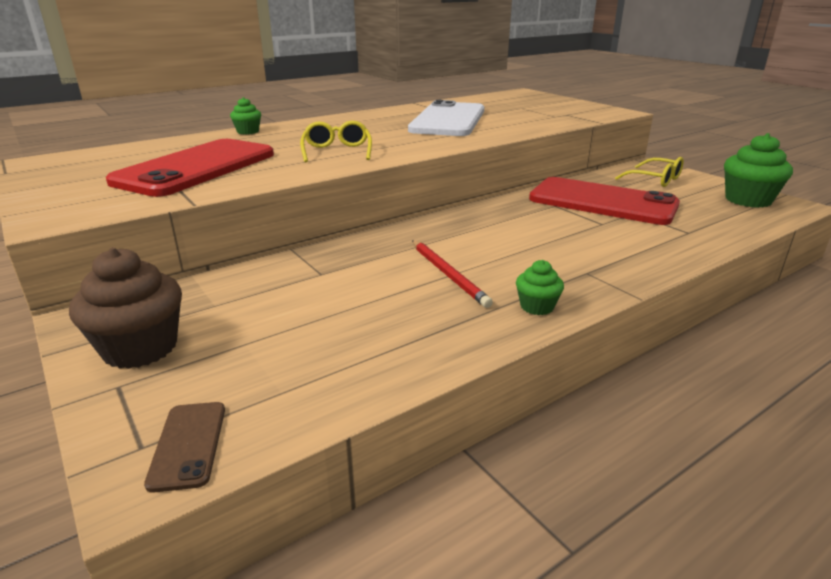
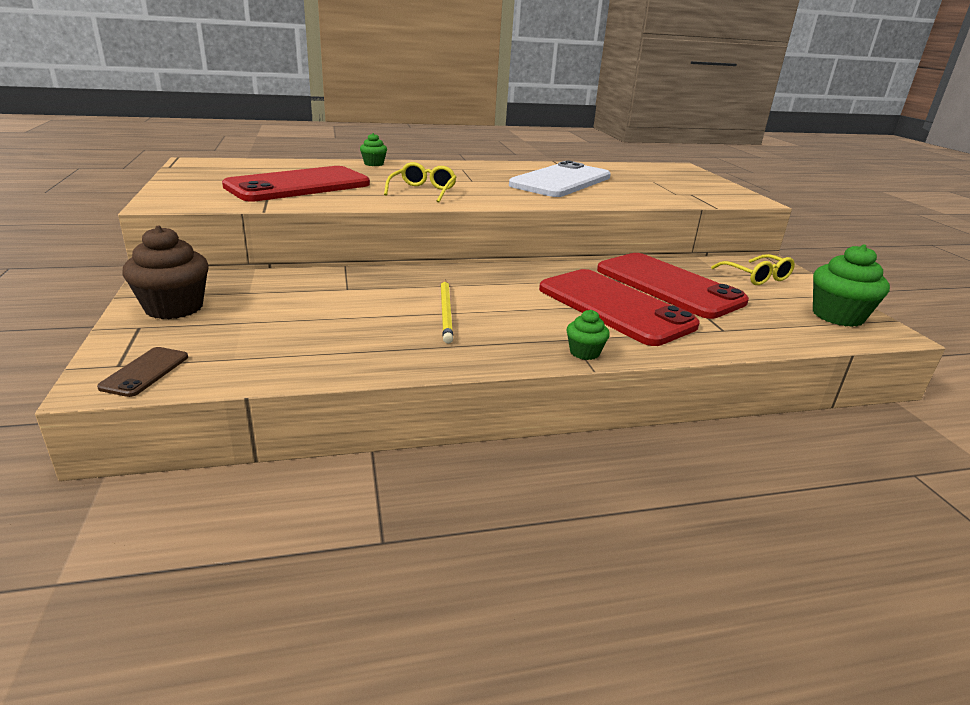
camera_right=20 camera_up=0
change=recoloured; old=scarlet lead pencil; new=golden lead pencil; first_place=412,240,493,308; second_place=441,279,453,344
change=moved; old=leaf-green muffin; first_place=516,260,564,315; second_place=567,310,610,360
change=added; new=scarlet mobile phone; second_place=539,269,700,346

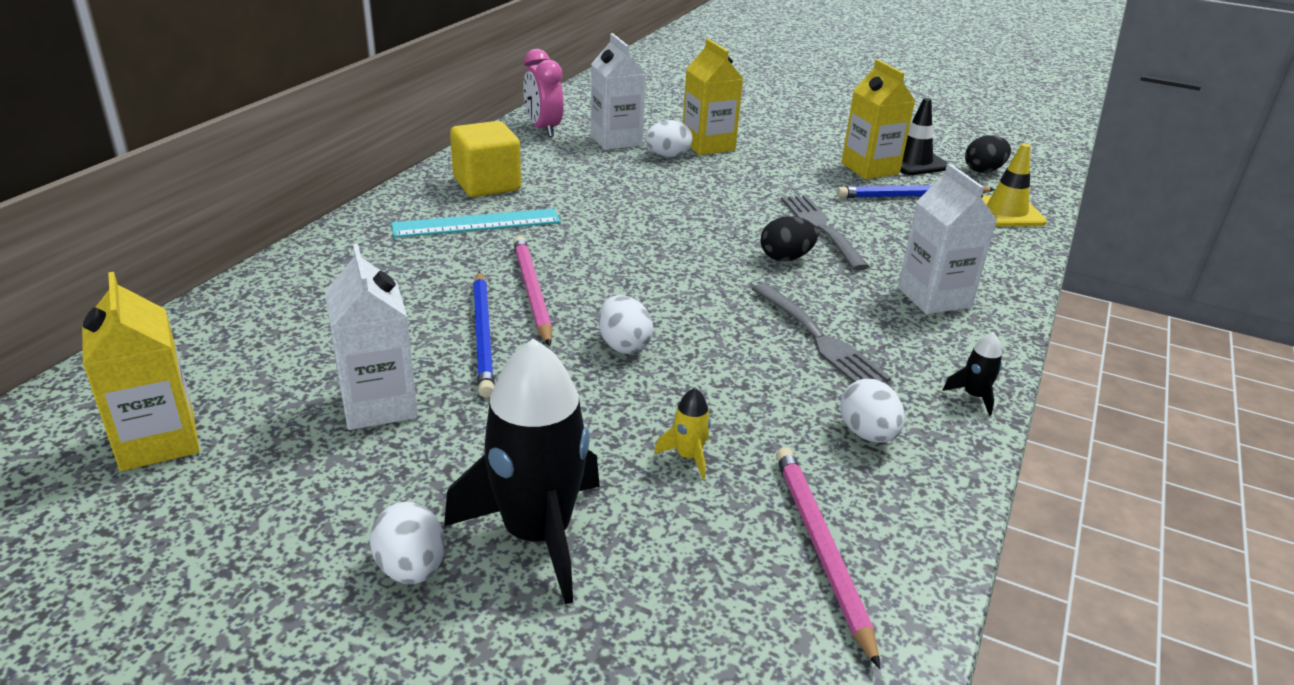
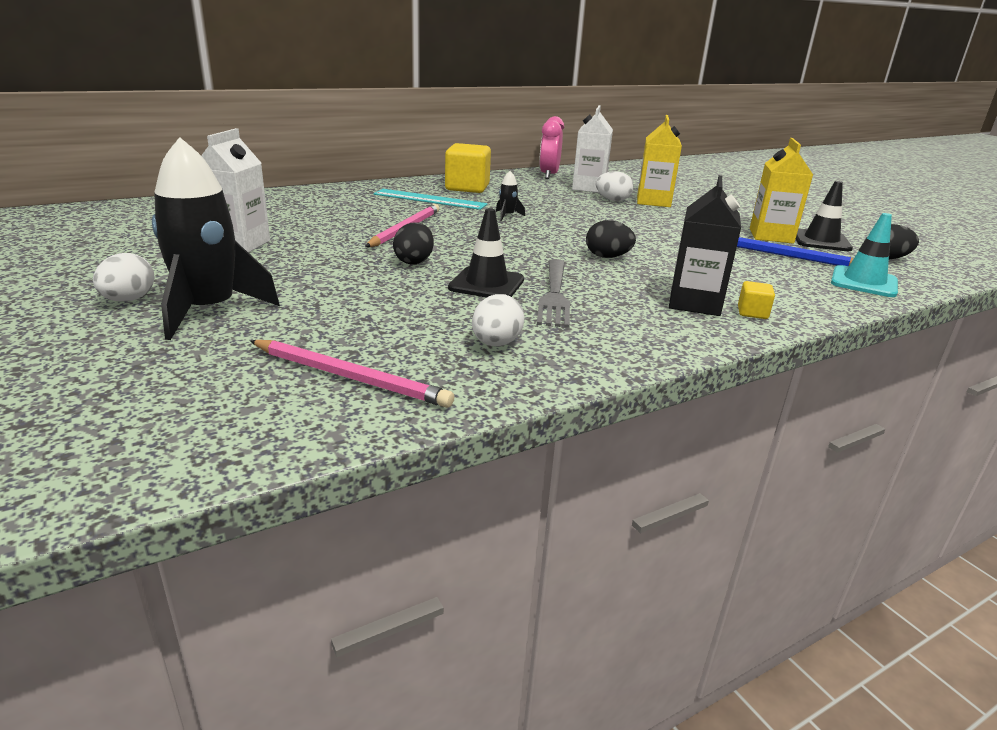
camera_right=35 camera_up=-5
change=recoloured; old=golden road cone; new=aqua road cone; first_place=982,143,1047,227; second_place=831,213,898,297
change=recoloured; old=pure white milk carton; new=jet-black milk carton; first_place=898,163,997,314; second_place=669,175,741,316
change=removed; old=ash-grey table fork; first_place=781,195,870,270
change=removed; old=royal blue lead pencil; first_place=473,271,495,398
change=removed; old=golden milk carton; first_place=82,272,200,471
change=recoloured; old=pure white egg shape; new=jet-black egg shape; first_place=599,295,653,354; second_place=393,222,434,264
change=moved; old=jet-black spaceship; first_place=943,332,1002,416; second_place=496,171,525,221
change=removed; old=golden spaceship; first_place=654,388,711,479
change=turned; old=rose-pink lead pencil; first_place=776,447,880,669; second_place=250,340,454,408; degrees=90
change=added; new=jet-black road cone; second_place=448,208,524,298
change=added; new=golden block; second_place=738,281,775,319

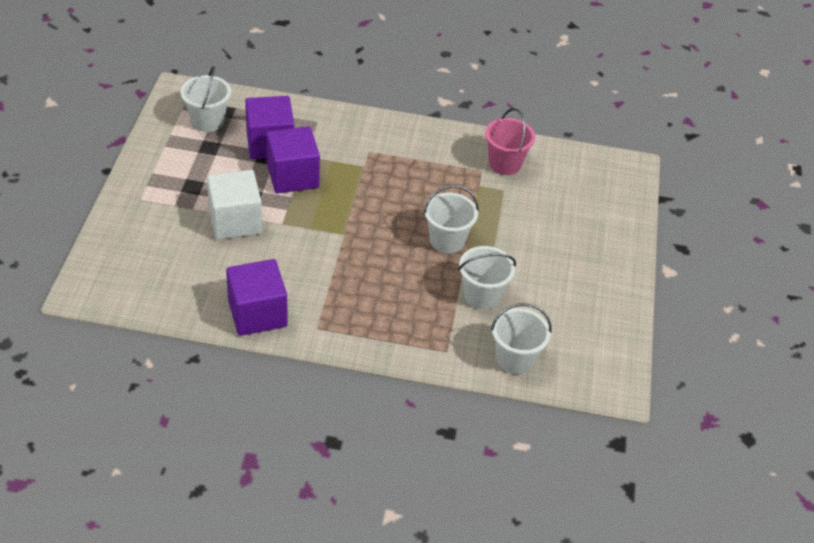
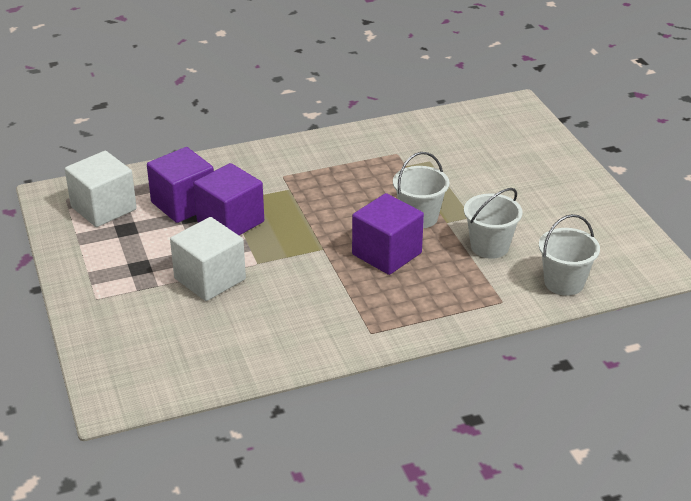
camera_right=-25 camera_up=-10
change=replaced; old=pure white sand bucket; new=pure white block; first_place=180,66,231,132; second_place=65,151,137,227
change=removed; old=rose-pink sand bucket; first_place=485,108,535,175
change=moved; old=royal purple block; first_place=226,259,287,336; second_place=352,193,424,275

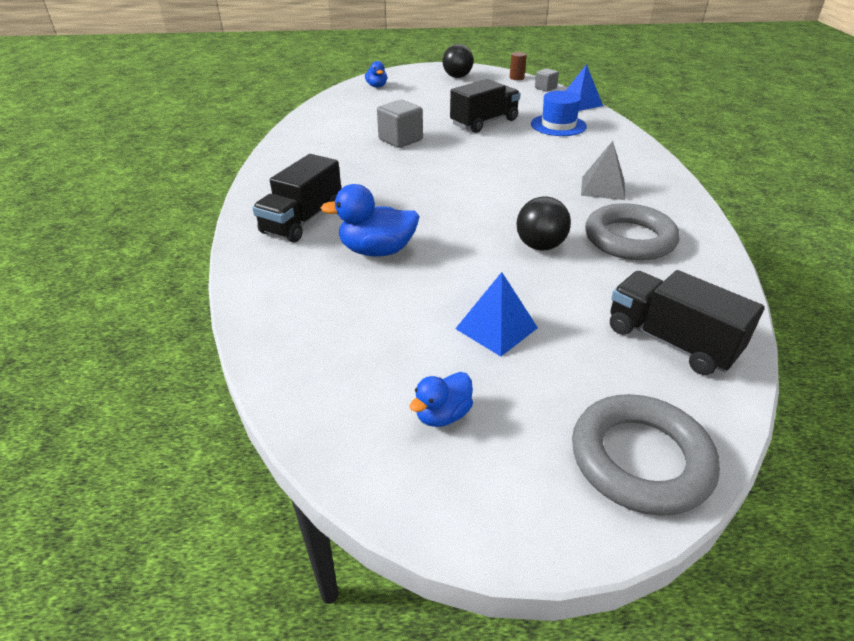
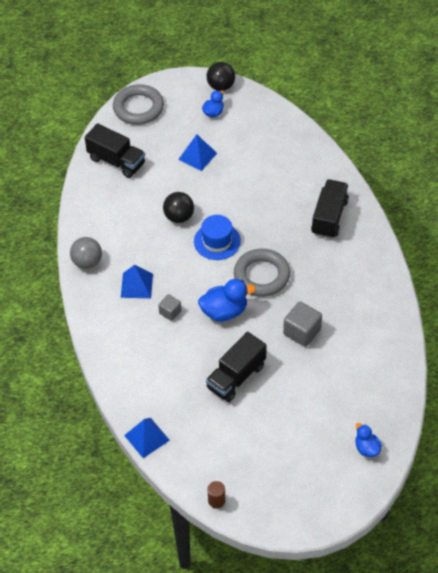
camera_right=170 camera_up=15
change=moved; old=jet-black sphere; first_place=442,44,474,78; second_place=207,62,235,91
change=moved; old=ash-grey block; first_place=535,68,559,92; second_place=158,294,181,321
change=moved; old=royal blue hat; first_place=531,91,587,136; second_place=194,215,241,260
change=recoloured; old=ash-grey pyramid shape; new=royal blue pyramid shape; first_place=581,141,625,200; second_place=121,265,153,298
change=moved; old=royal blue toy duck; first_place=321,184,420,257; second_place=198,279,256,321
change=moved; old=ash-grey ring; first_place=585,203,680,261; second_place=234,249,290,297
change=added; new=ash-grey sphere; second_place=70,237,102,269

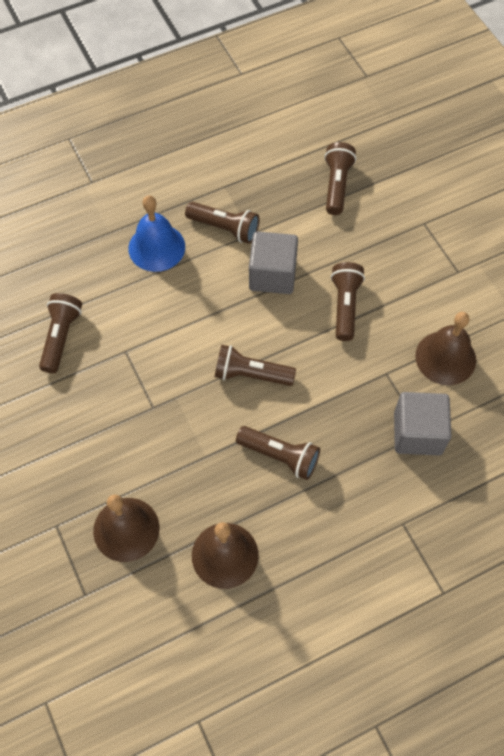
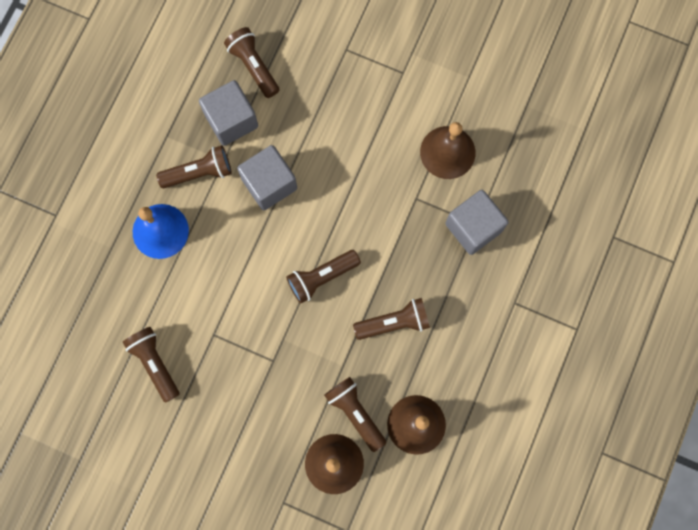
camera_right=-40 camera_up=15
change=moved; old=russet torch; first_place=331,262,365,341; second_place=324,377,386,452
change=added; new=ash-grey block; second_place=199,80,258,146

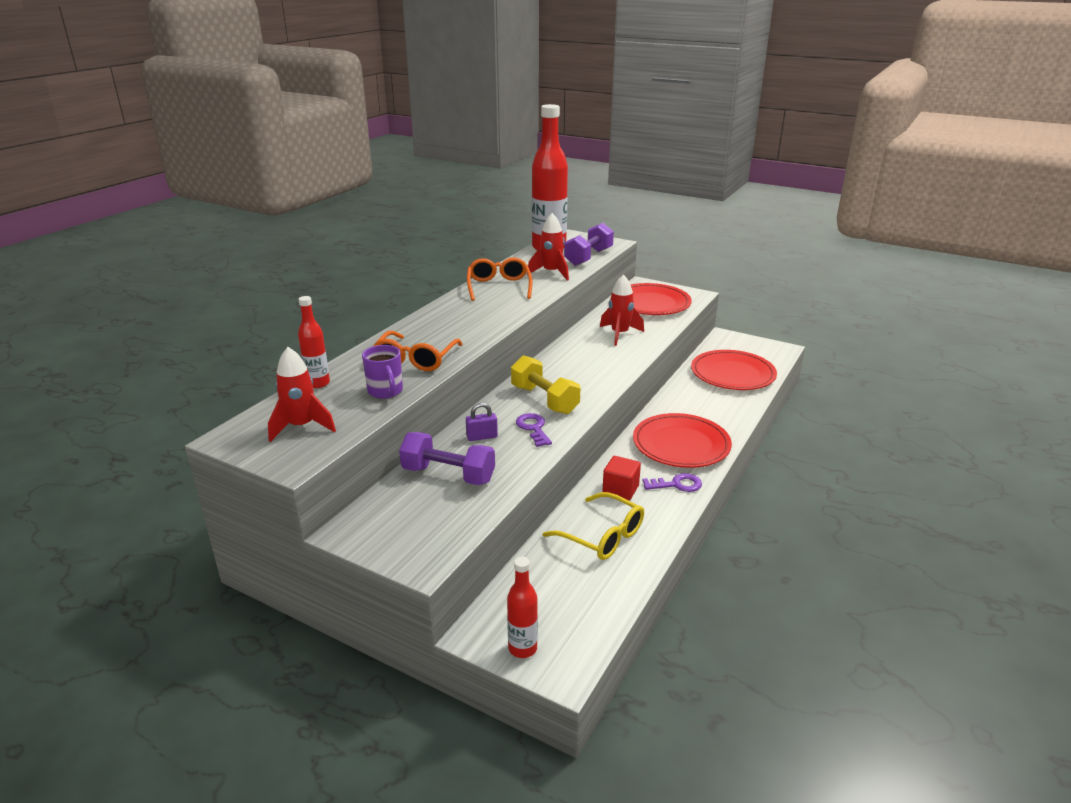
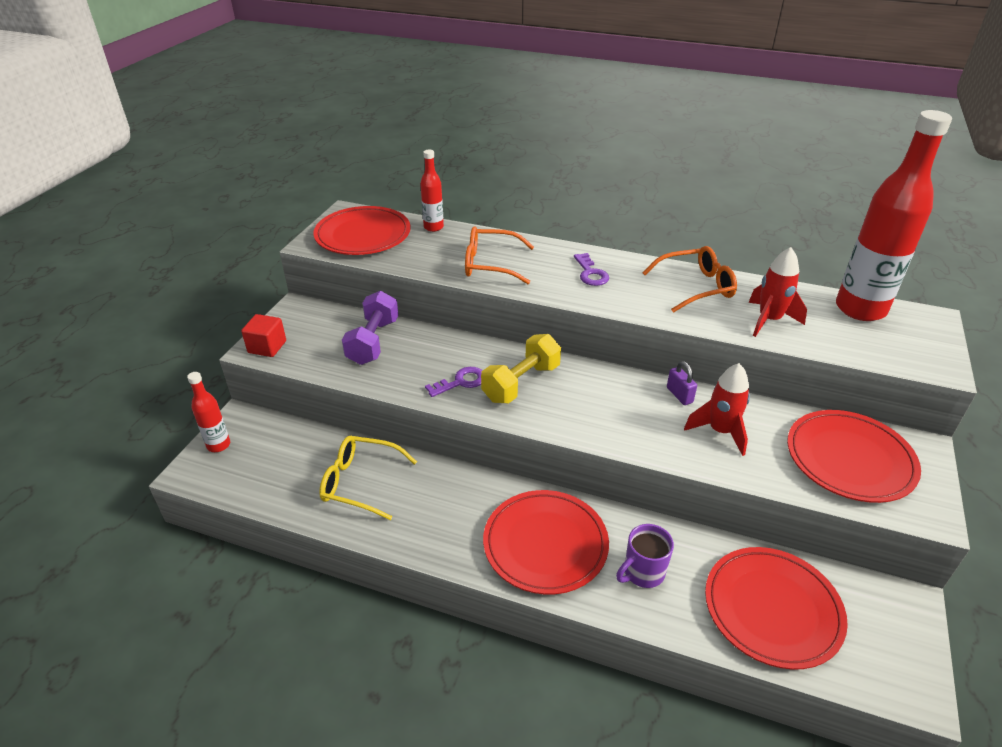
camera_right=80 camera_up=10
change=removed; old=royal purple hand weight; first_place=564,223,614,266
change=moved; old=royal purple tea mug; first_place=362,345,403,399; second_place=616,524,674,588
change=replaced; old=scarlet spaceship; new=scarlet dinner plate; first_place=268,347,336,442; second_place=313,206,411,255
change=moved; old=royal purple padlock; first_place=466,403,498,441; second_place=667,361,697,405
change=moved; old=scarlet block; first_place=602,456,641,500; second_place=241,314,286,357
change=moved; old=royal purple key; first_place=642,473,702,492; second_place=574,253,609,286
change=turned; old=golden spectacles; first_place=543,492,644,560; second_place=319,436,417,520; degrees=75

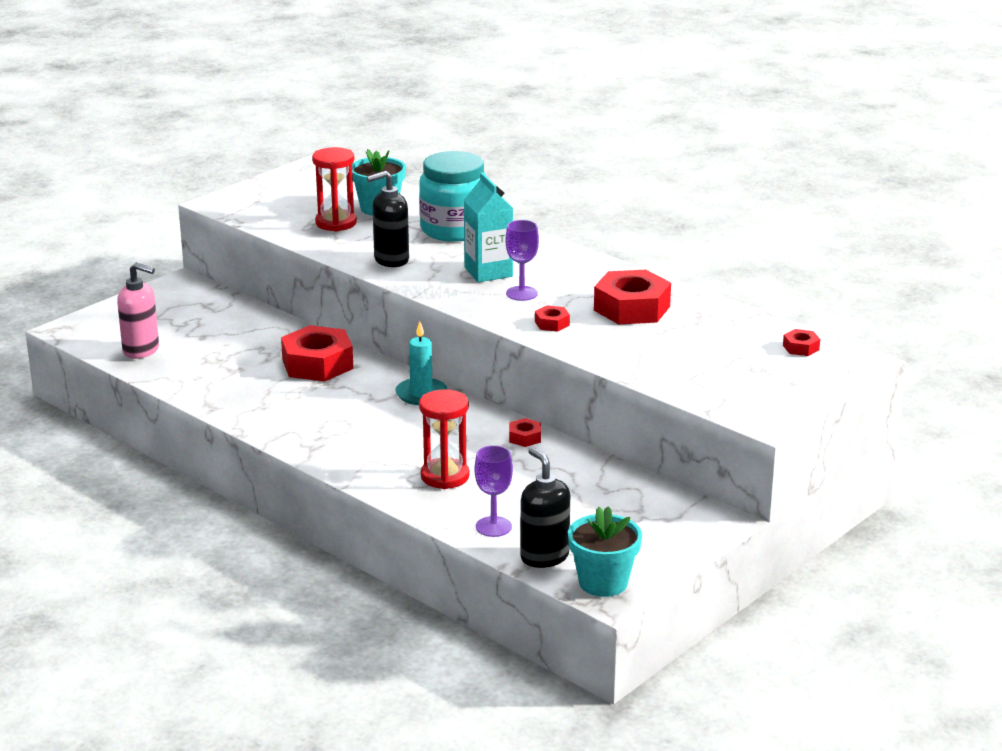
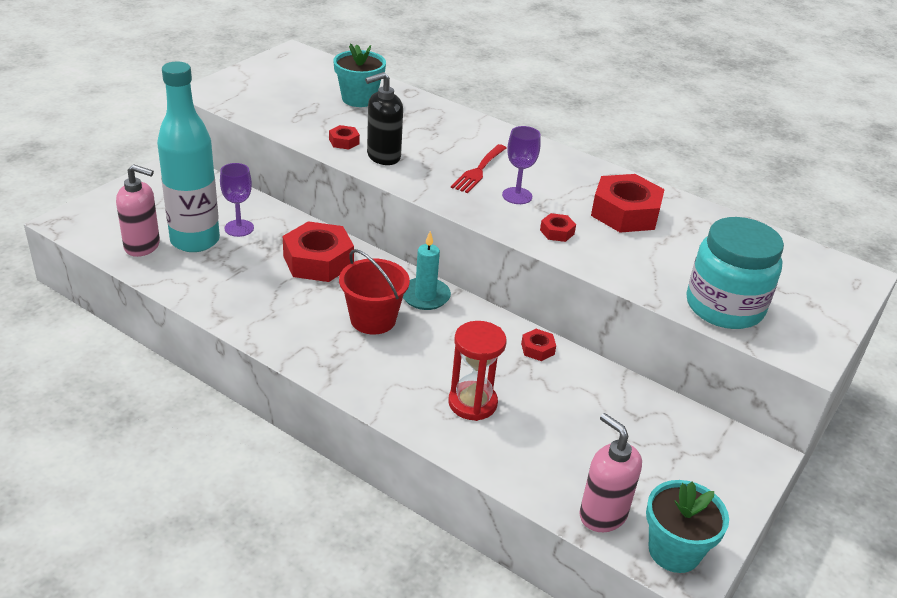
camera_right=-10 camera_up=10
change=removed; old=scarlet sandglass; first_place=312,147,357,231
change=moved; old=aqua preserve jar; first_place=419,151,486,242; second_place=687,217,784,329
change=replaced; old=aqua milk carton; new=scarlet table fork; first_place=464,172,513,282; second_place=451,144,506,193
change=moved; old=scarlet hex nut; first_place=783,329,820,356; second_place=329,125,360,149
change=moved; old=royal purple wine glass; first_place=475,445,513,537; second_place=220,163,254,237
change=recoloured; old=jet-black pump bottle; new=rose-pink pump bottle; first_place=520,447,570,568; second_place=579,413,642,532
change=added; new=aqua flask; second_place=157,62,220,252
change=added; new=scarlet sand bucket; second_place=339,249,410,335

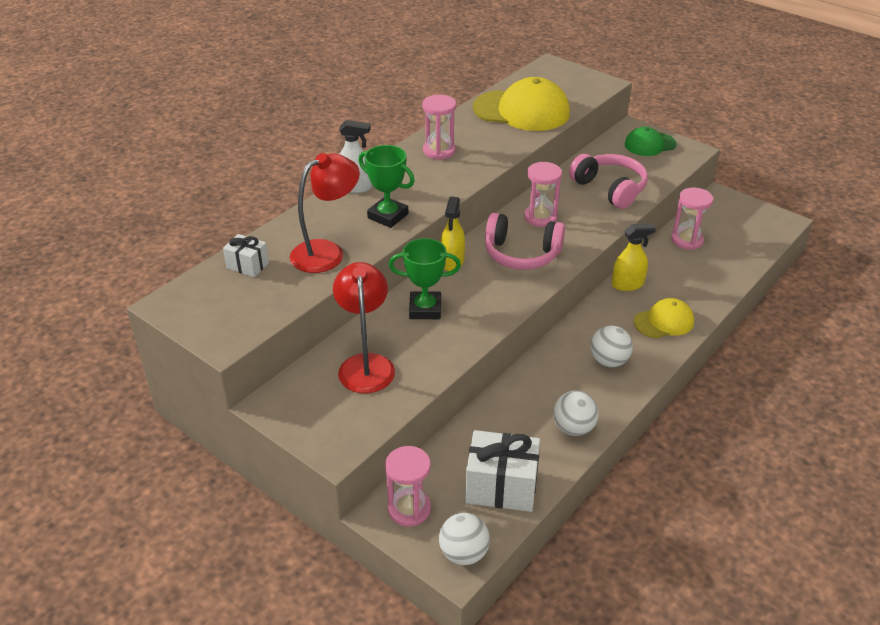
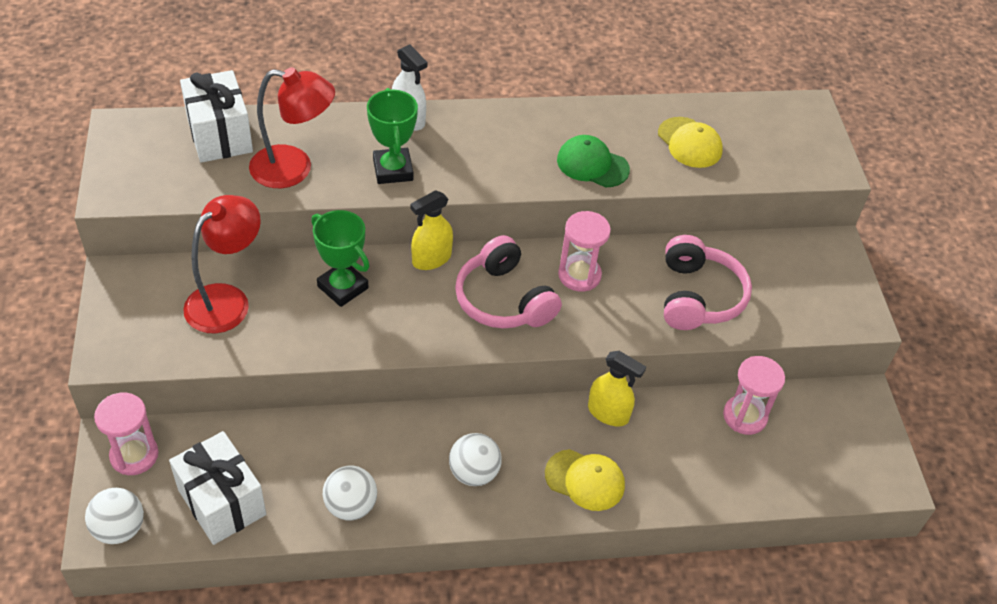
camera_right=40 camera_up=10
change=resized; old=golden cap; first_place=473,77,570,131; second_place=658,117,723,168; factor=0.55
change=removed; old=rose-pink sandglass; first_place=422,95,456,160
change=moved; old=leaf-green cap; first_place=625,127,677,156; second_place=557,135,630,187
change=resized; old=pure white gift; first_place=223,234,269,277; second_place=180,70,253,163; factor=1.8

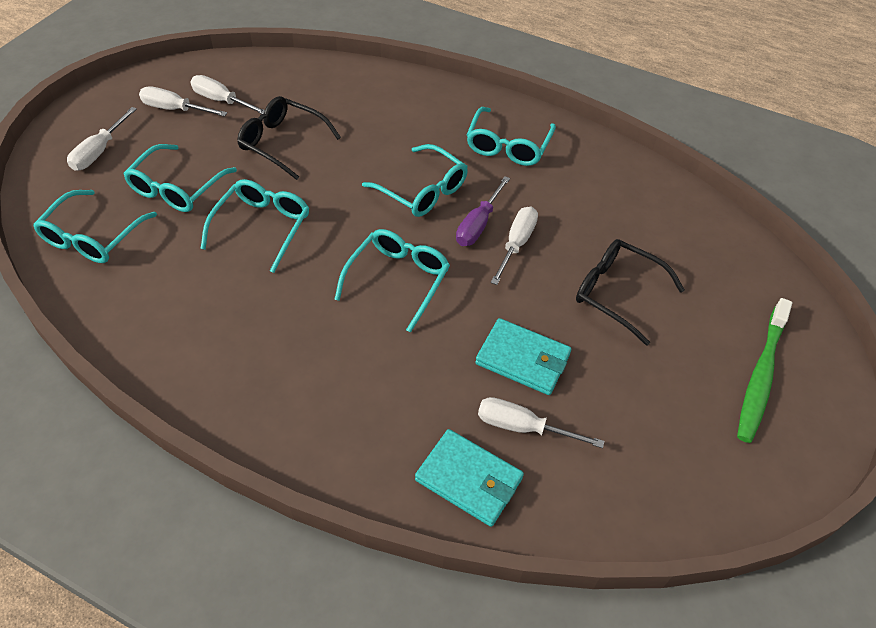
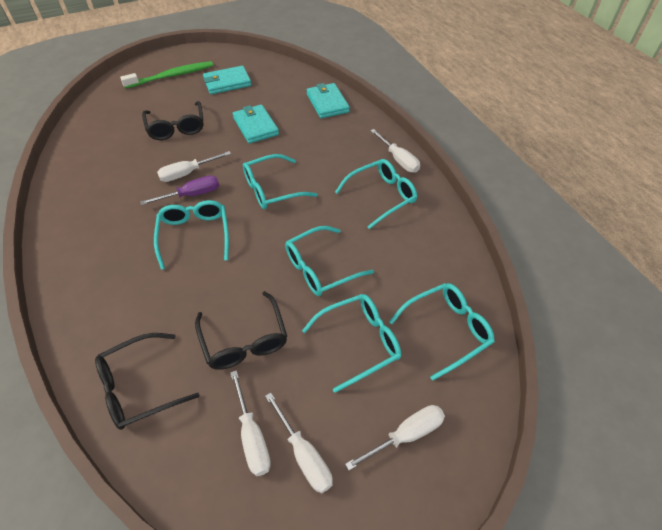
camera_right=-140 camera_up=0
change=moved; old=aqua spectacles; first_place=467,107,556,166; second_place=335,159,417,229
change=moved; old=pure white flat screwdriver; first_place=478,397,604,448; second_place=370,129,420,173
change=added; new=aqua billfold; second_place=203,66,251,94
change=added; new=jet-black spectacles; second_place=95,333,199,430

